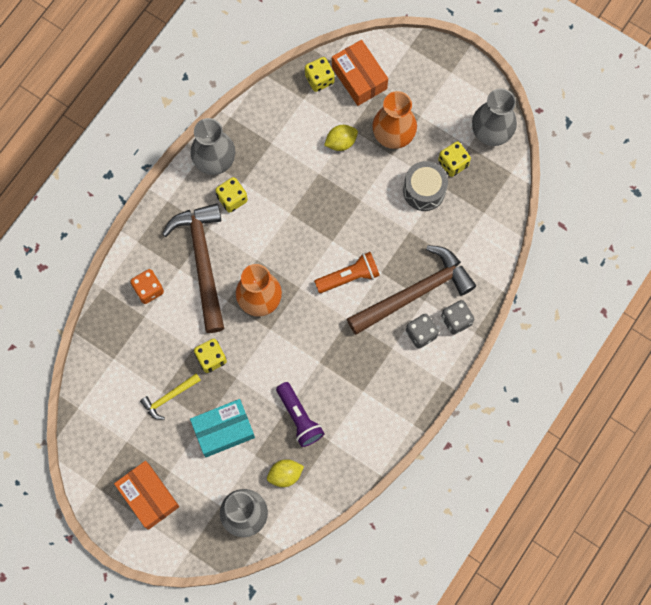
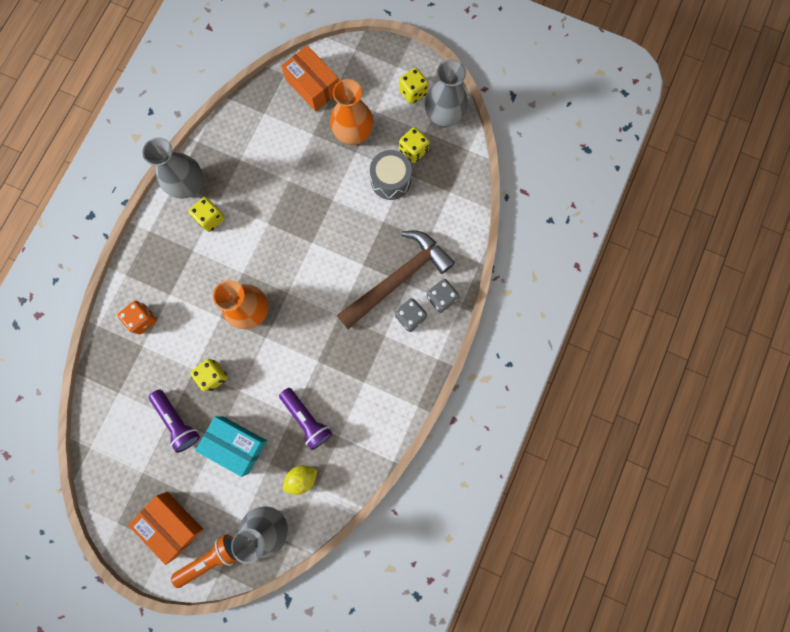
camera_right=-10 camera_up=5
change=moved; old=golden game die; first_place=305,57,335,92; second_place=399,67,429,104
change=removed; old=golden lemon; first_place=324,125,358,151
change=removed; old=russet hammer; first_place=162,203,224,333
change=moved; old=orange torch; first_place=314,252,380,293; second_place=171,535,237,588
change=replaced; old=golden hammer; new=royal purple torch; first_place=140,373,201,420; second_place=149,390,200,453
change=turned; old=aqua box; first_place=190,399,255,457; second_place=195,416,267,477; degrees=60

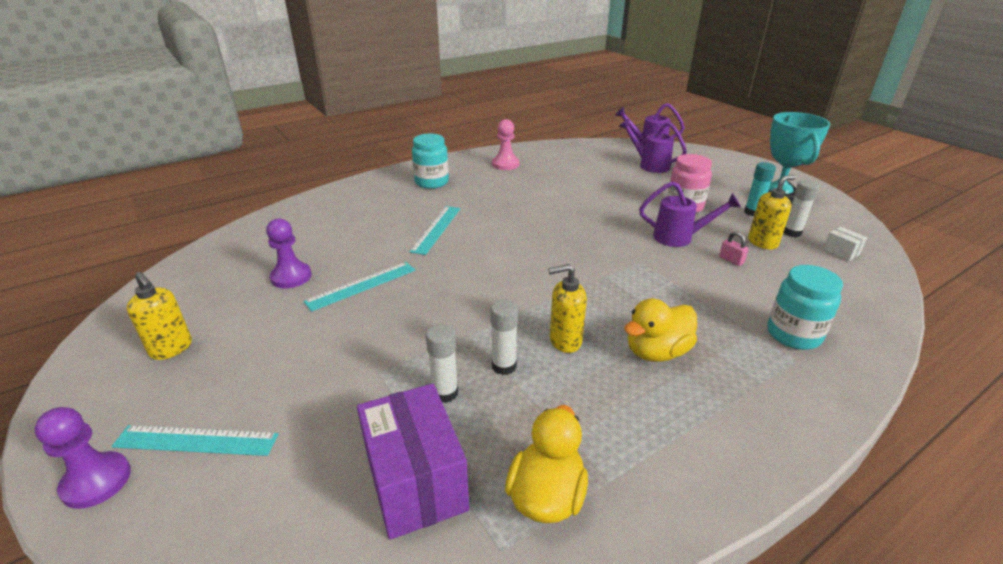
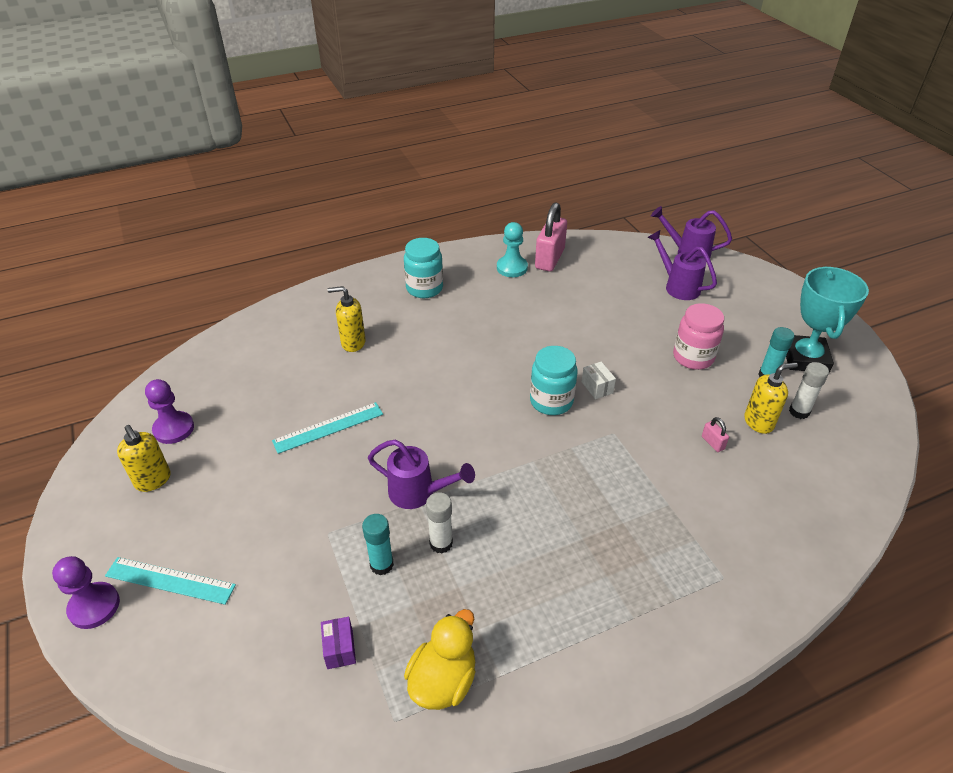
camera_right=10 camera_up=10
change=recoloured; old=rose-pink game pawn; new=aqua game pawn; first_place=492,119,519,170; second_place=497,222,528,277
change=moved; old=royal purple watering pot; first_place=639,181,741,247; second_place=368,439,475,509
change=removed; old=aqua measuring stick; first_place=409,206,460,255
change=moved; old=royal purple game pawn; first_place=266,219,312,288; second_place=145,379,194,444
change=moved; old=pure white box; first_place=823,227,867,261; second_place=582,362,616,399
change=moved; old=golden pump bottle; first_place=548,264,587,353; second_place=327,286,366,352
change=moved; old=aqua preserve jar; first_place=768,265,843,350; second_place=530,346,578,415
change=removed; old=golden toy duck; first_place=624,298,697,362
change=recoloured; old=pure white glue; new=aqua glue; first_place=426,324,458,403; second_place=362,514,394,575
change=resized; old=royal purple box; first_place=357,384,469,540; second_place=321,617,356,669; factor=0.43
change=added; new=rose-pink padlock; second_place=535,202,567,272

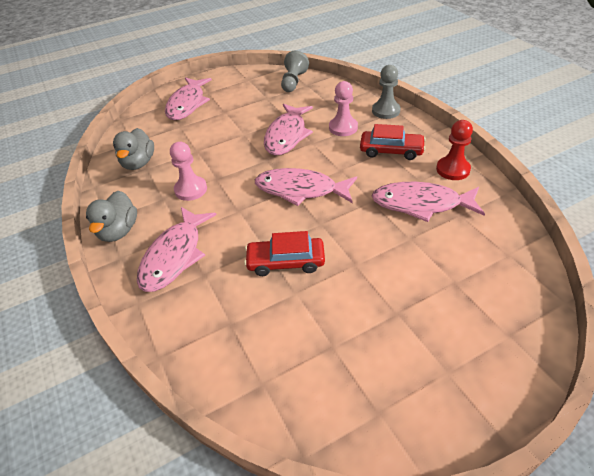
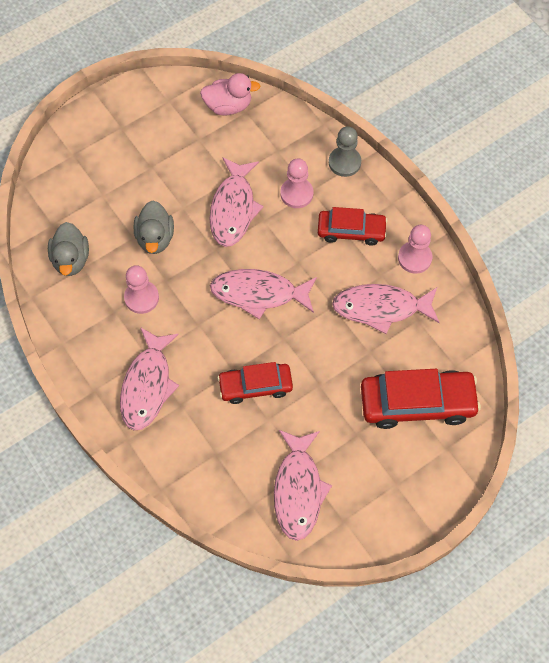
camera_right=-10 camera_up=20
change=replaced; old=ash-grey game pawn; new=rose-pink toy duck; first_place=281,51,309,92; second_place=200,73,260,116
change=moved; old=rose-pink fish; first_place=165,78,212,120; second_place=274,430,332,541
change=recoloured; old=scarlet game pawn; new=rose-pink game pawn; first_place=436,120,473,180; second_place=398,225,432,274
change=moved; old=ash-grey toy duck; first_place=86,191,137,242; second_place=134,201,174,254
change=added; new=scarlet automobile; second_place=361,369,481,429

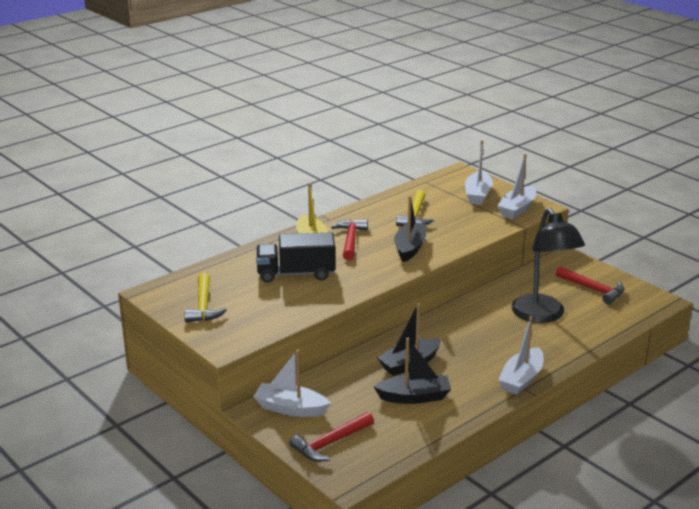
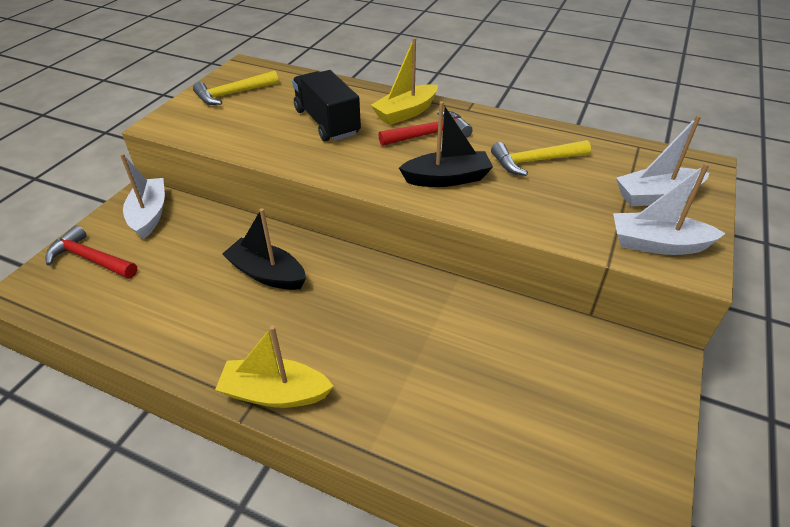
camera_right=65 camera_up=15
change=removed; old=jet-black desk lamp; first_place=511,208,585,323
change=removed; old=scarlet hammer; first_place=556,266,624,305
change=recoloured; old=pure white boat; new=golden boat; first_place=498,316,544,395; second_place=215,325,333,408
change=removed; old=jet-black boat; first_place=374,337,451,404

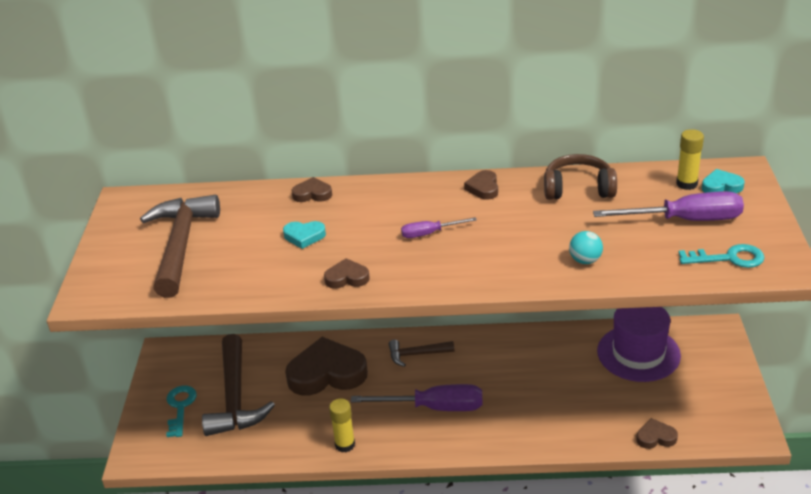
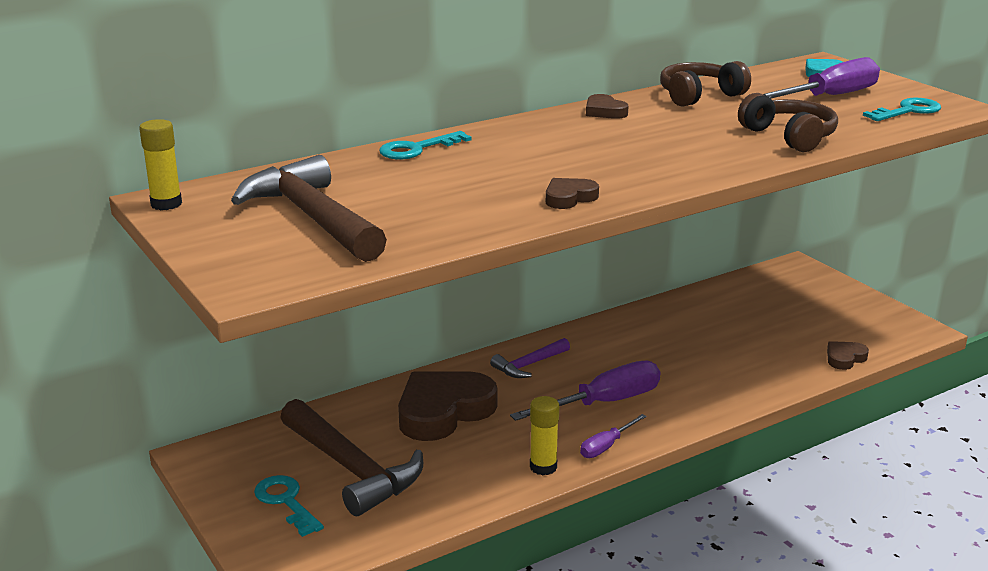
camera_right=-35 camera_up=-10
change=moved; old=golden glue; first_place=676,129,704,190; second_place=139,119,182,210
change=replaced; old=russet heart shape; new=aqua key; first_place=291,177,332,202; second_place=379,131,472,159
change=moved; old=royal purple flat screwdriver; first_place=401,217,477,238; second_place=580,414,647,458
change=removed; old=aqua heart shape; first_place=283,221,326,249
change=replaced; old=aqua sphere; new=russet headset; first_place=569,231,603,264; second_place=738,93,838,152
change=removed; old=royal purple hat; first_place=597,307,681,382
change=recoloured; old=russet hammer; new=royal purple hammer; first_place=389,339,454,367; second_place=490,338,570,378

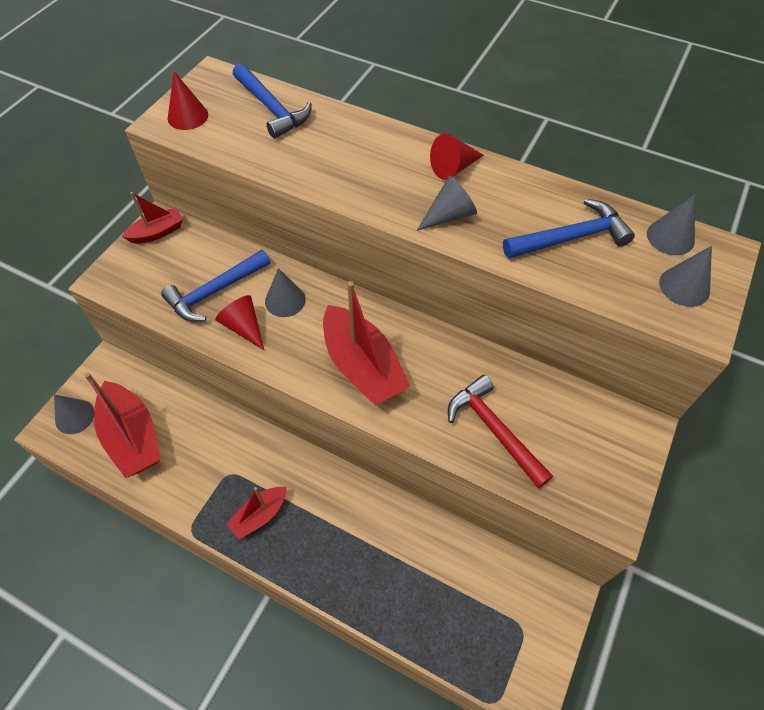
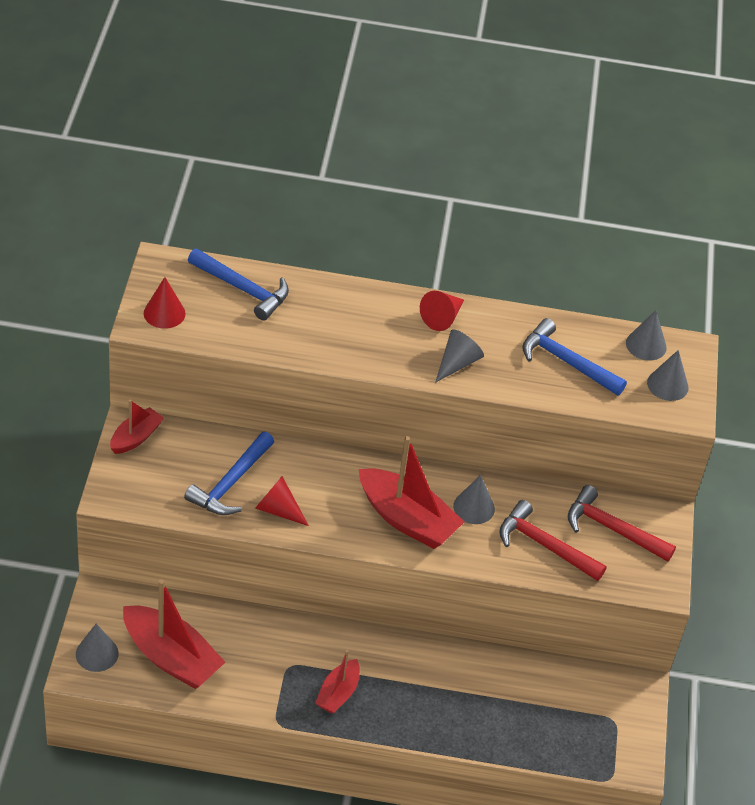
camera_right=-25 camera_up=-10
change=turned; old=royal blue hammer; first_place=503,199,635,259; second_place=522,318,627,396; degrees=-105
change=moved; old=ash-grey solid cone; first_place=265,268,306,317; second_place=453,475,495,524
change=added; new=scarlet hammer; second_place=568,485,676,562

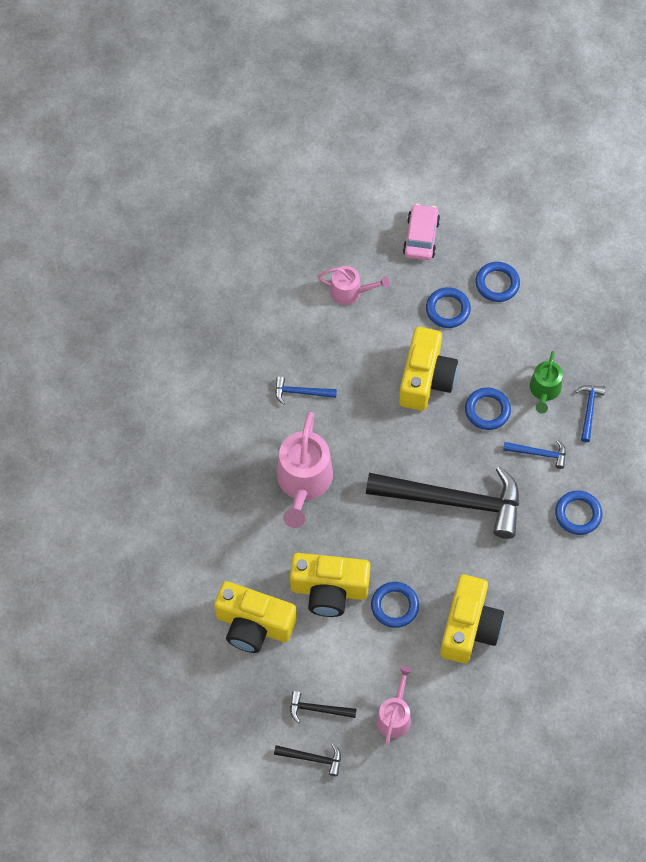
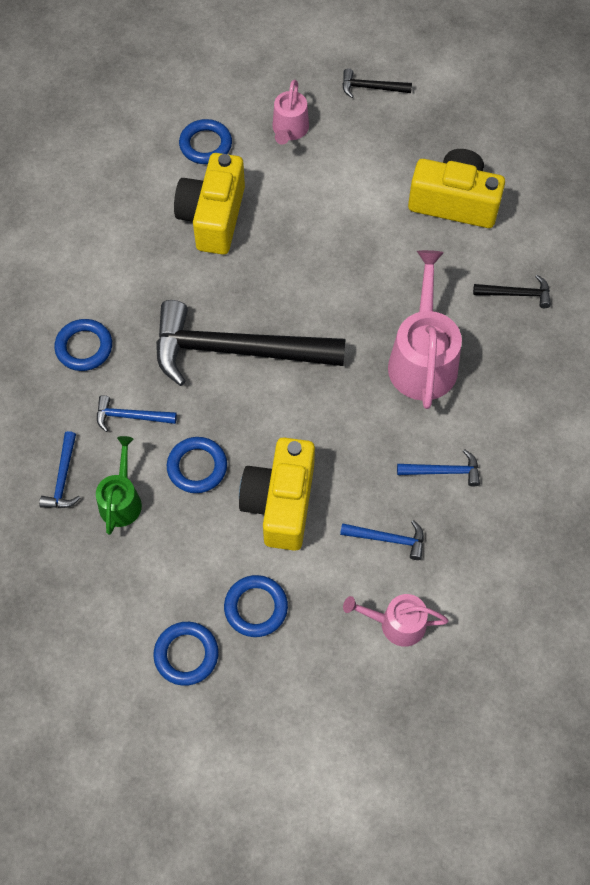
camera_right=175 camera_up=0
change=removed; old=rose-pink automobile; first_place=403,204,440,260
change=removed; old=golden camera; first_place=290,553,370,617
change=moved; old=royal blue ring; first_place=371,582,419,628; second_place=179,119,232,164
change=moved; old=jet-black hammer; first_place=290,691,356,723; second_place=473,275,551,308
change=added; new=royal blue hammer; second_place=340,520,424,560

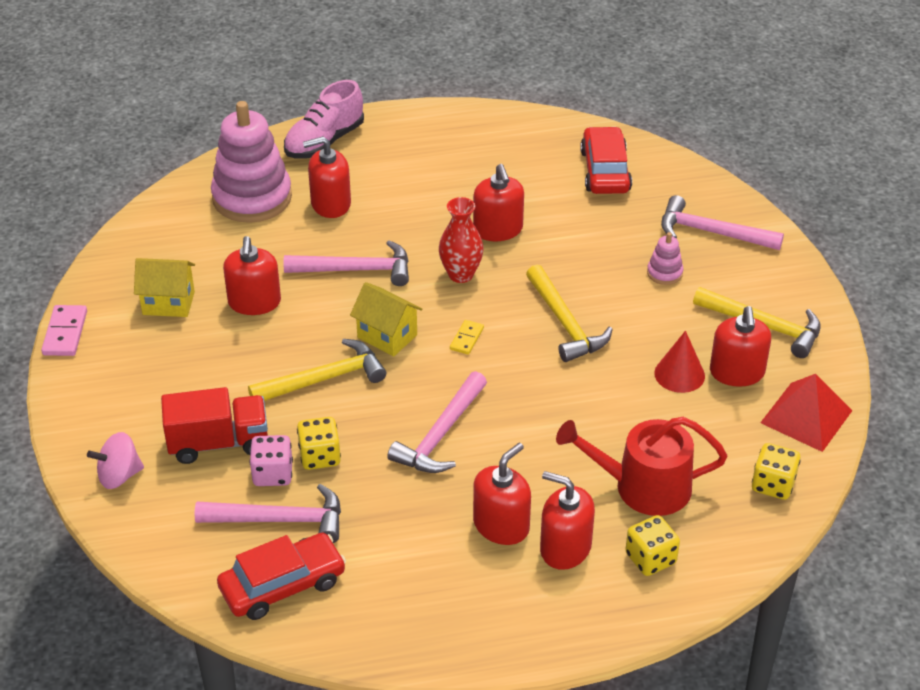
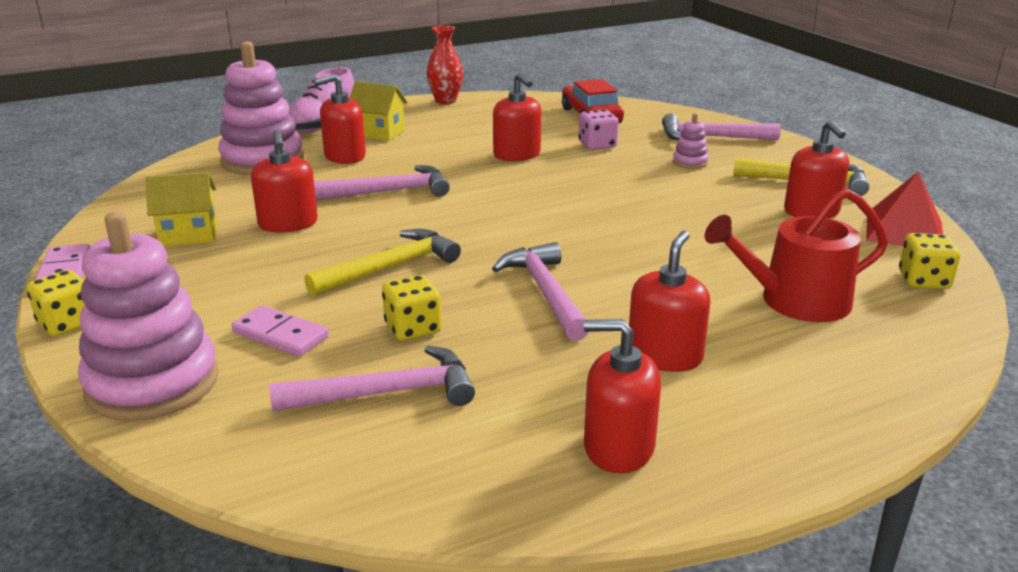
camera_right=-15 camera_up=-15
change=moved; old=scarlet tall vase; first_place=439,197,484,283; second_place=426,25,463,104
change=removed; old=golden hammer; first_place=526,265,613,362
change=moved; old=golden toy house; first_place=350,282,422,356; second_place=350,81,407,141
change=removed; old=golden domino piece; first_place=450,320,484,355
change=removed; old=scarlet solid cone; first_place=654,331,705,393
change=turned; old=rose-pink hammer; first_place=387,371,487,473; second_place=492,242,589,341; degrees=150
change=replaced; old=scarlet truck; new=rose-pink domino piece; first_place=161,387,268,464; second_place=232,305,329,356
change=replaced; old=rose-pink toy top; new=rose-pink ring stacker; first_place=87,432,144,489; second_place=78,211,219,421
change=moved; old=rose-pink game die; first_place=250,435,293,486; second_place=579,110,619,150
change=moved; old=scarlet pump bottle; first_place=540,471,595,570; second_place=584,319,661,473
change=moved; old=golden game die; first_place=625,515,680,576; second_place=27,270,85,337
change=removed; old=scarlet automobile; first_place=217,533,346,620

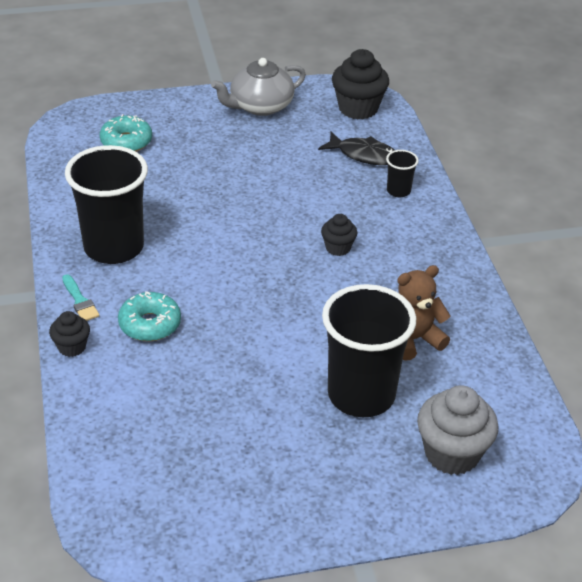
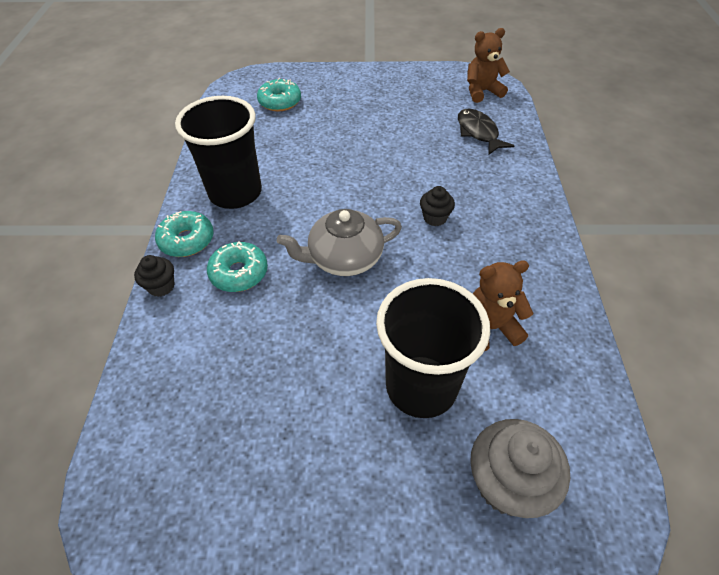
camera_right=15 camera_up=10
change=replaced; old=jet-black muffin; new=russet stuffed bear; first_place=332,49,389,119; second_place=467,28,510,103
change=moved; old=ash-grey teapot; first_place=211,58,306,116; second_place=277,209,402,276
change=turned; old=jet-black fish; first_place=318,132,395,165; second_place=458,109,515,155; degrees=-150
change=removed; old=jet-black tumbler; first_place=386,150,418,197
change=replaced; old=aqua brush; new=aqua doughnut; first_place=62,274,100,321; second_place=155,211,214,257

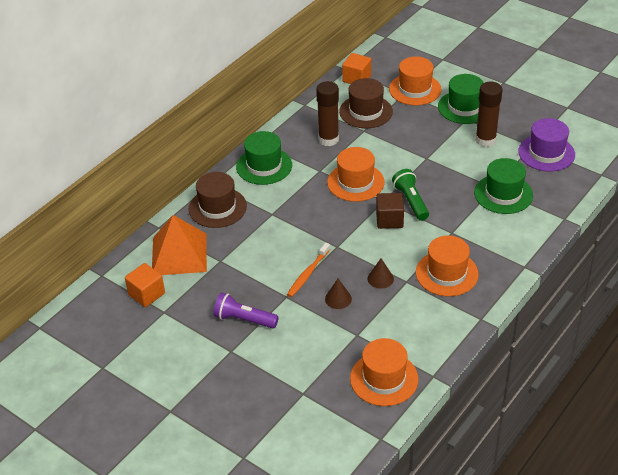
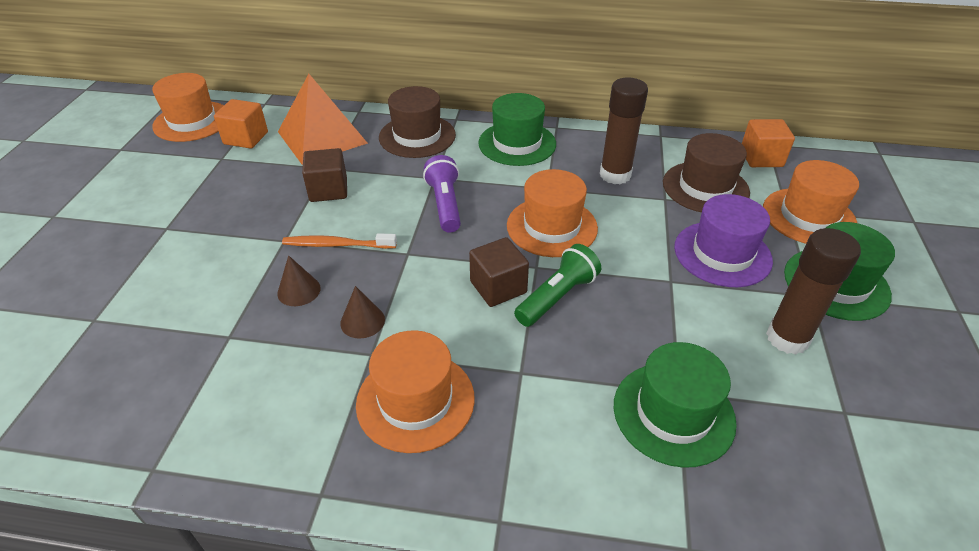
camera_right=60 camera_up=0
change=moved; old=royal purple hat; first_place=518,118,575,172; second_place=674,194,773,287
change=moved; old=royal purple torch; first_place=213,293,279,329; second_place=423,155,461,233
change=moved; old=orange hat; first_place=350,338,419,406; second_place=152,73,224,142
change=added; new=russet block; second_place=302,148,347,202

